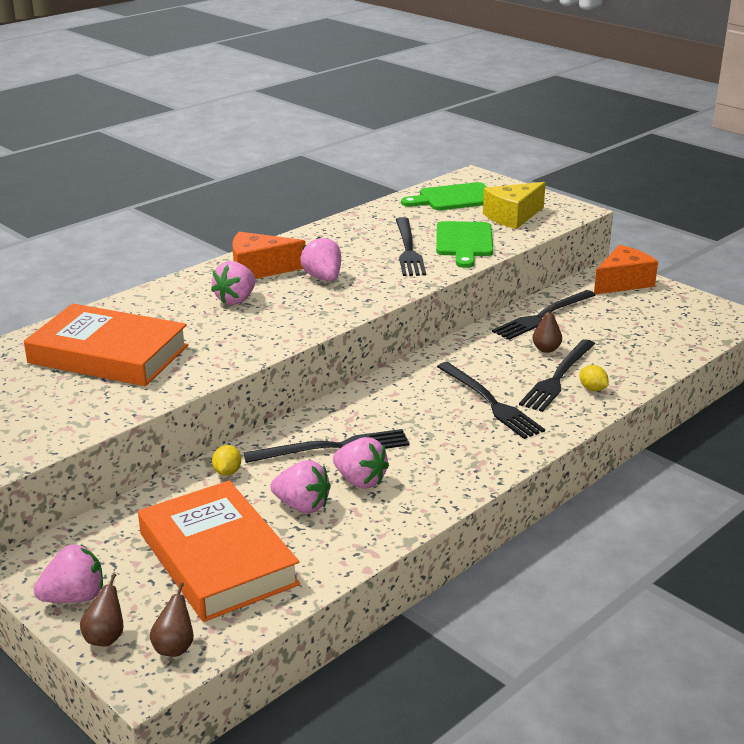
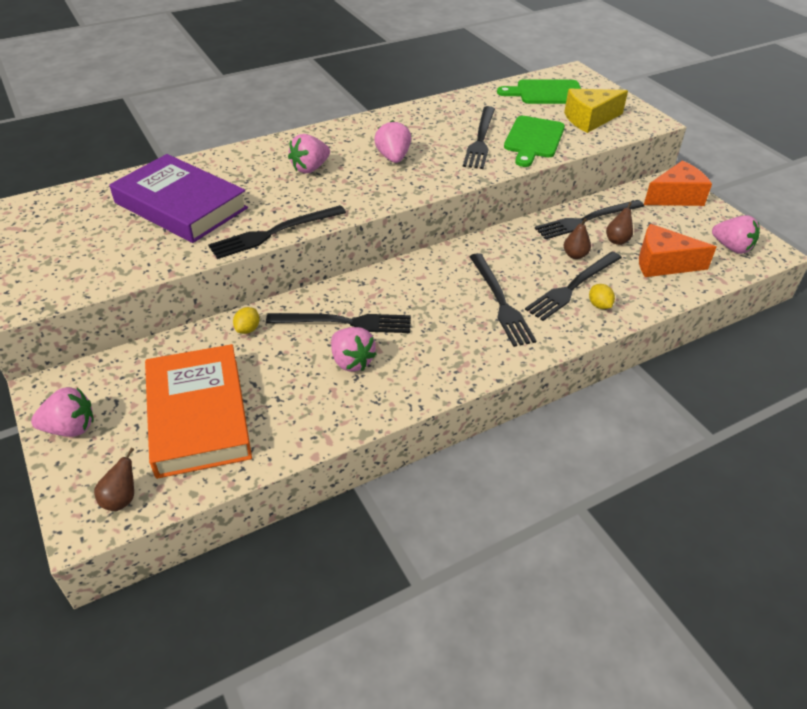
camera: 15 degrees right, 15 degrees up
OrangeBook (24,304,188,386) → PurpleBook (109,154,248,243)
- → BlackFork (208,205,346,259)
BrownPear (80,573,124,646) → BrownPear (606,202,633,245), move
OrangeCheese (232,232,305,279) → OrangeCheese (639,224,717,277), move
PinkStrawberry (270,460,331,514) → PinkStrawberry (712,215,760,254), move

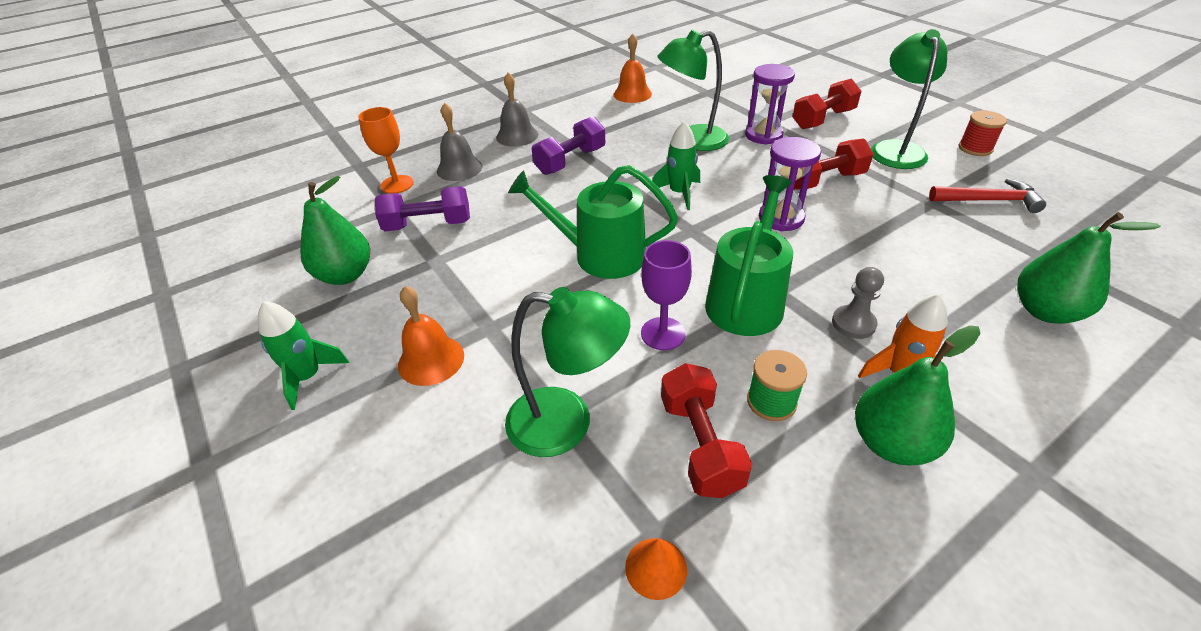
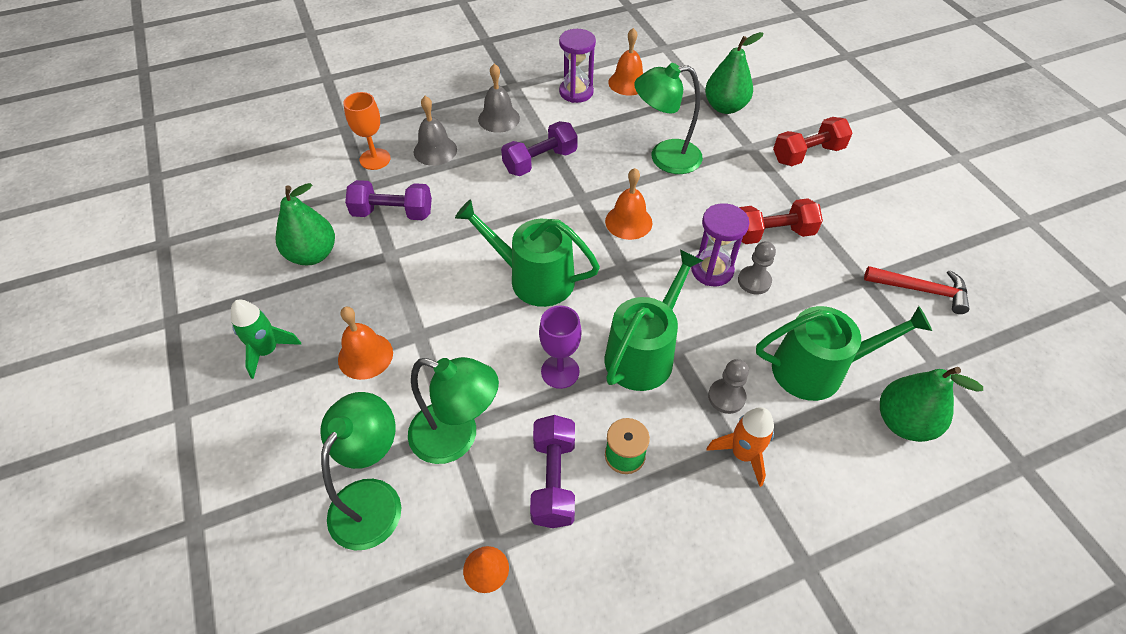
camera: 10 degrees right, 10 degrees up
GreenLamp (871,29,947,169) → GreenLamp (320,392,401,550), move
RedDumbbell (661,363,752,498) → PurpleDumbbell (530,415,575,528)
PurpleHourglass (745,64,795,145) → PurpleHourglass (559,29,596,103), move
GreenRocket (652,121,700,210) → OrangeBell (605,168,653,240)
GreenPear (855,325,980,465) → GreenPear (705,32,763,114), move
- → GreyPawn (738,241,776,294)
- → GreenWateringCan (756,306,932,401)
RedSpool (959,110,1007,156) → -

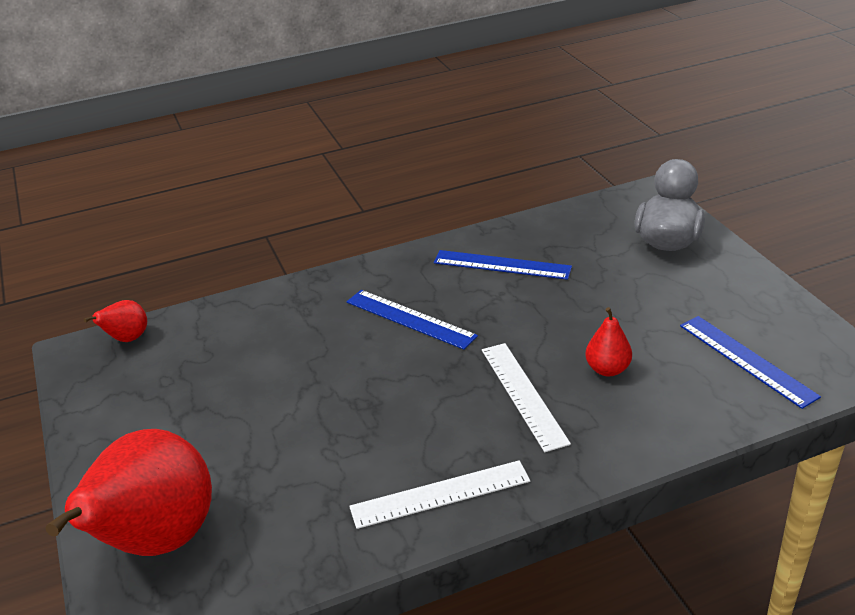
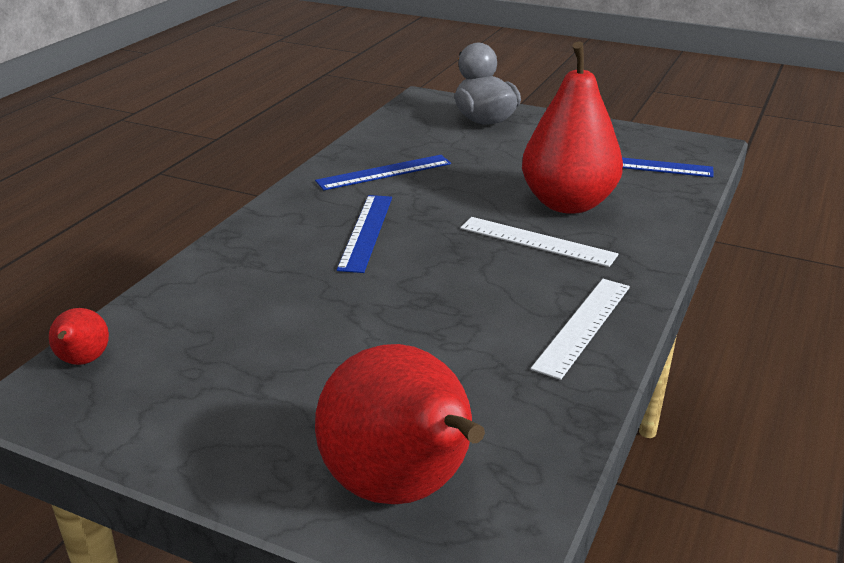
camera: 45 degrees left, 5 degrees down
BlueRuler (347,290,478,349) → BlueRuler (337,195,392,273), 75 degrees counterclockwise
RedPear (585,307,632,376) → RedPear (522,42,623,214), x2.28

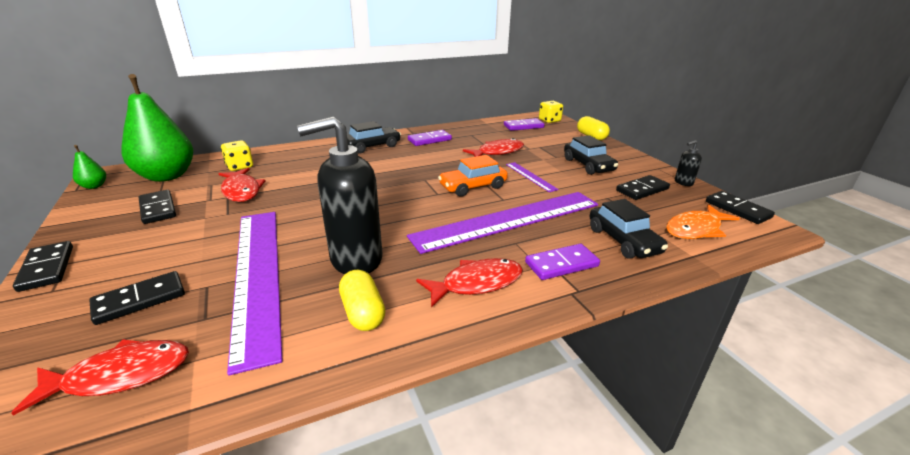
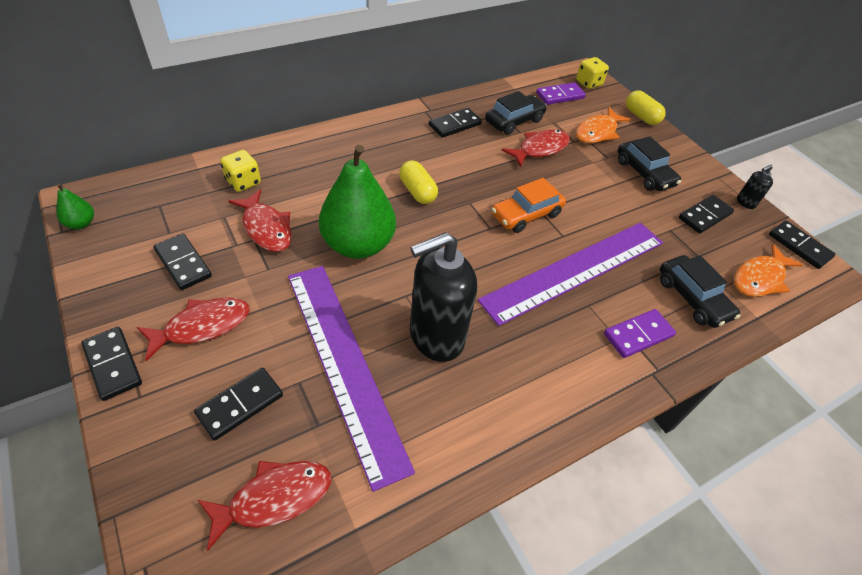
camera: 10 degrees left, 20 degrees up
RedFish (416,258,523,308) → RedFish (137,297,250,361), move
GreenPear (121,74,193,182) → GreenPear (319,145,396,259), move
YellowCapsule (339,269,385,331) → YellowCapsule (399,160,438,204), move
PurpleDomino (408,130,452,146) → BlackDomino (429,108,482,138)
BlackCar (347,121,401,153) → BlackCar (485,91,547,135), move
- → OrangeFish (576,107,631,143)
PurpleRuler (506,162,559,192) → -

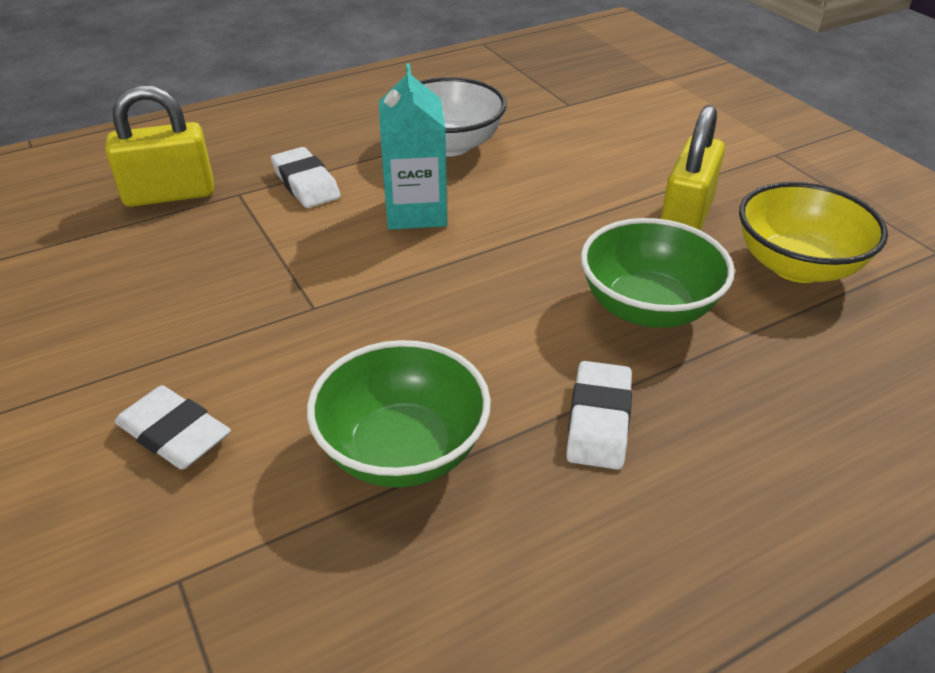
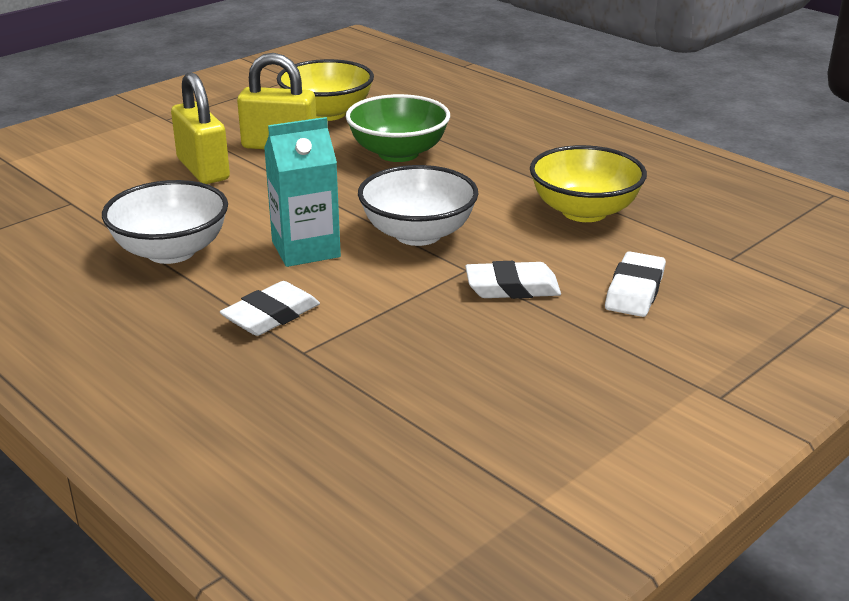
camera: 105 degrees left, 10 degrees down
YellowPadlock (105,85,214,207) → YellowPadlock (171,72,230,184), move
- → WhiteBowl (358,165,478,246)
WhiteEraser (566,361,632,470) → WhiteEraser (465,261,561,299), move
GreenBowl (307,340,491,488) → YellowBowl (530,145,647,222)

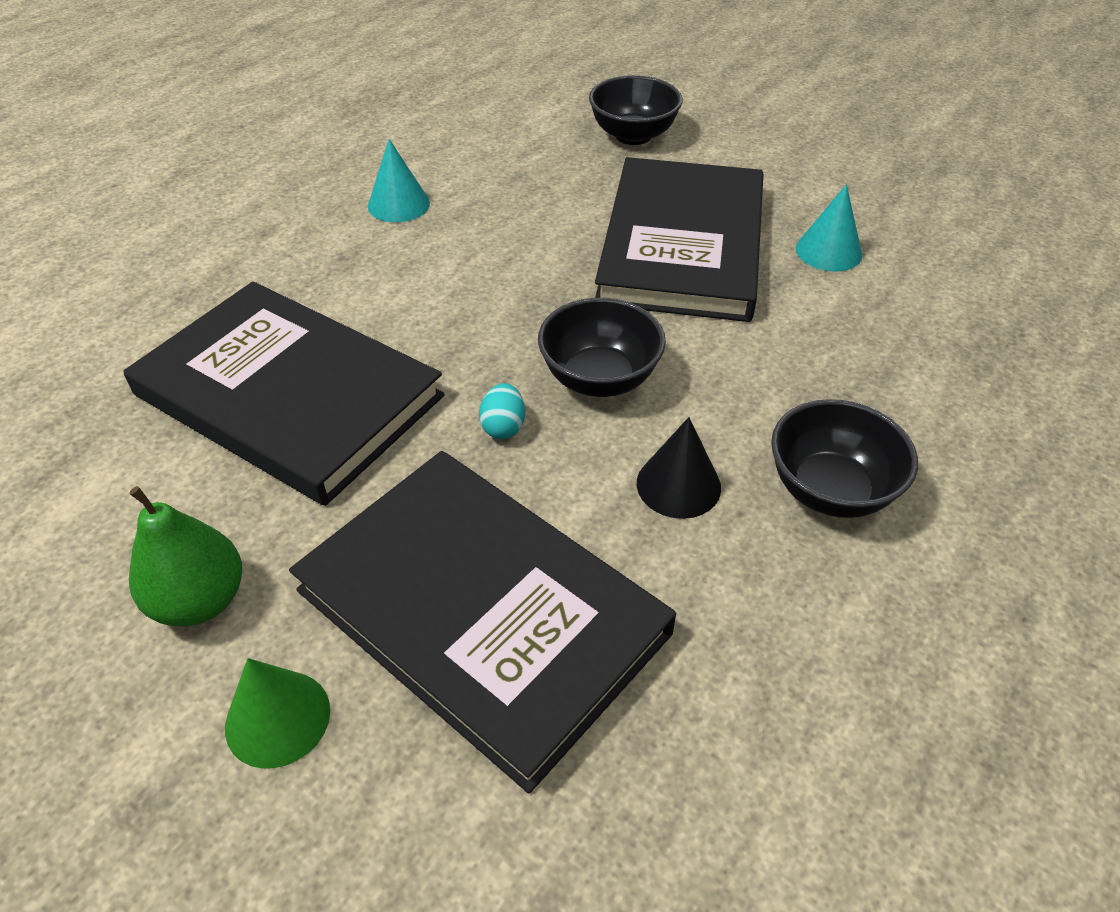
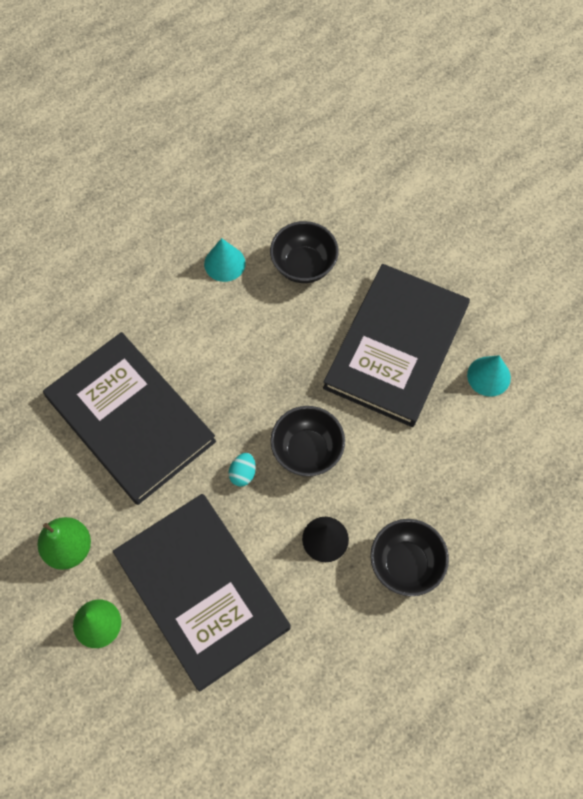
camera: 15 degrees right, 20 degrees up
BlackBowl (589,75,683,145) → BlackBowl (270,221,339,283), move

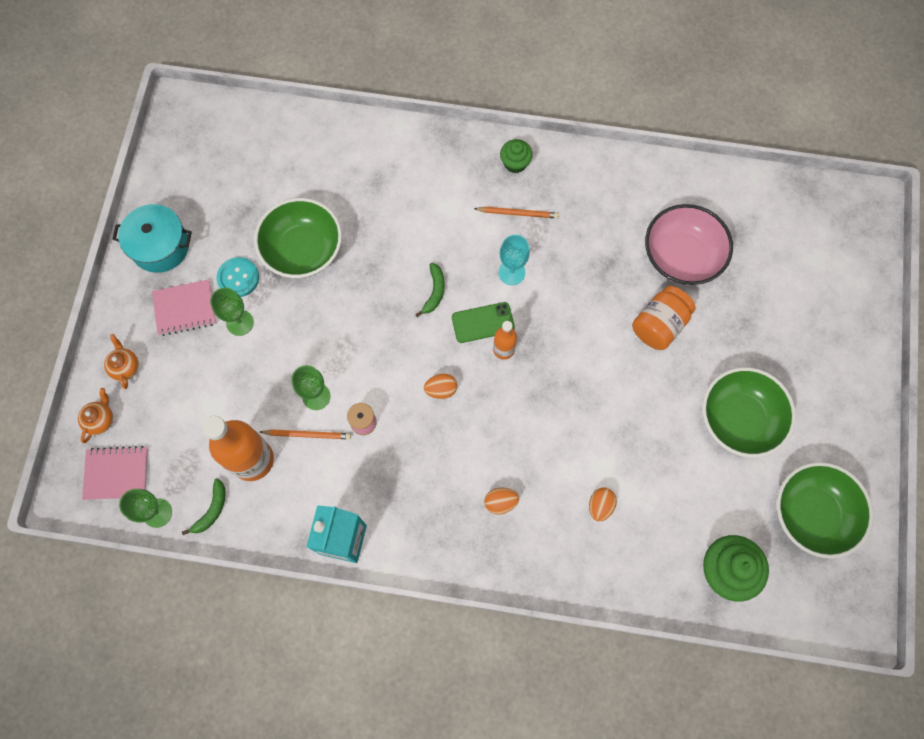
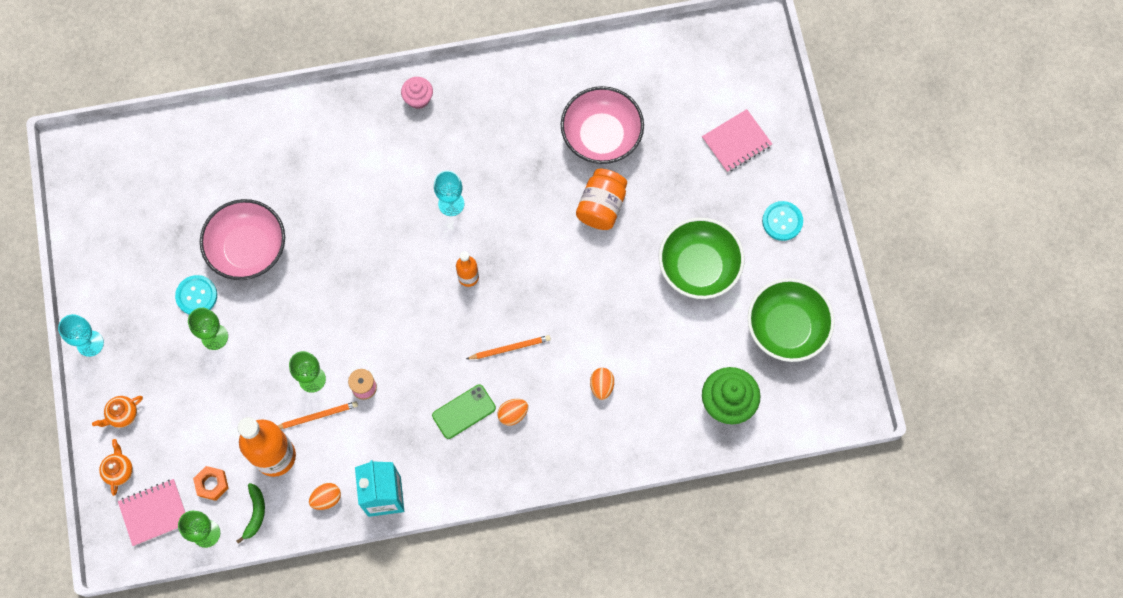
camera: 20 degrees left, 0 degrees up
- → TurquoiseGoblet (58,314,104,357)
OrangeTeapot (104,334,139,389) → OrangeTeapot (92,396,143,428), 90 degrees counterclockwise
- → OrangeNut (193,466,229,501)
GreenBowl (254,198,342,278) → PinkBowl (200,199,285,280)
OrangeEgg (424,373,457,399) → OrangeEgg (309,483,341,510), move
GreenCupcake (500,139,533,173) → PinkCupcake (401,77,433,109)
GreenPhone (452,302,515,343) → GreenPhone (432,385,496,439), move
OrangePencil (474,207,559,219) → OrangePencil (466,335,551,359), move
PinkNotebook (152,279,216,336) → PinkNotebook (702,109,772,172), move
- → TurquoiseButton (762,201,803,241)
TurquoisePot (113,204,192,273) → -
GreenBanana (415,263,445,317) → -

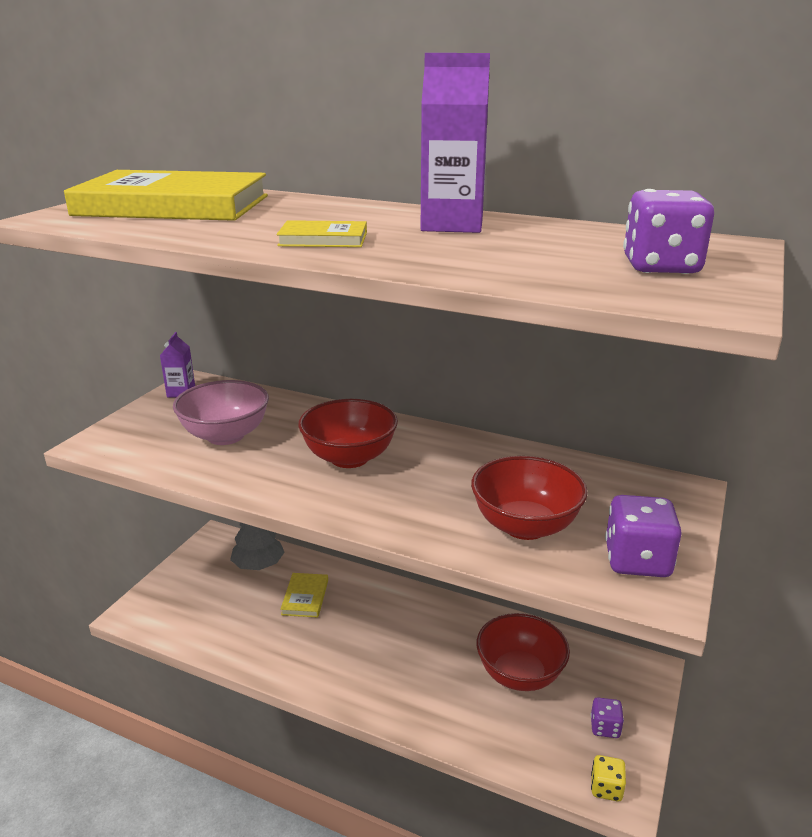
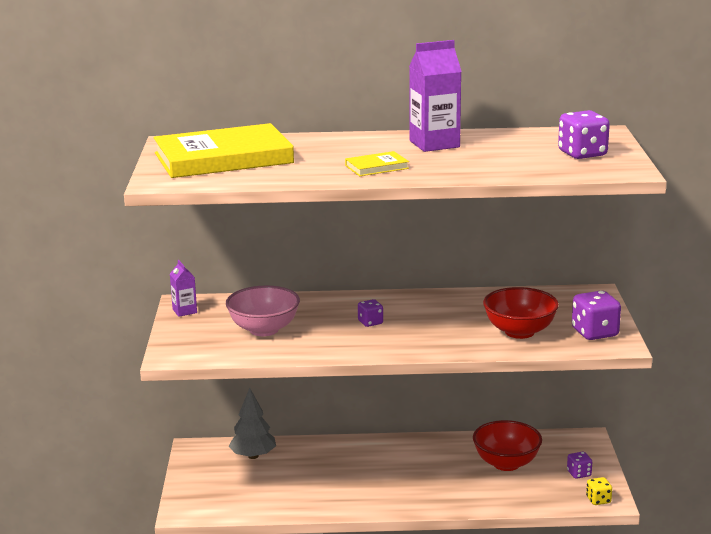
camera: 25 degrees left, 5 degrees down
RedBowl (298,399,398,468) → PurpleDice (358,299,383,327)
YellowBook (280,573,328,618) → -

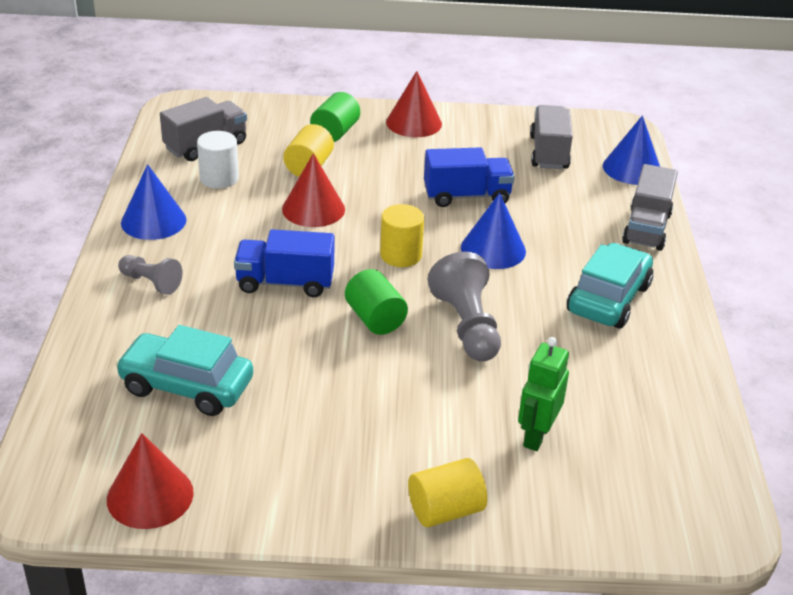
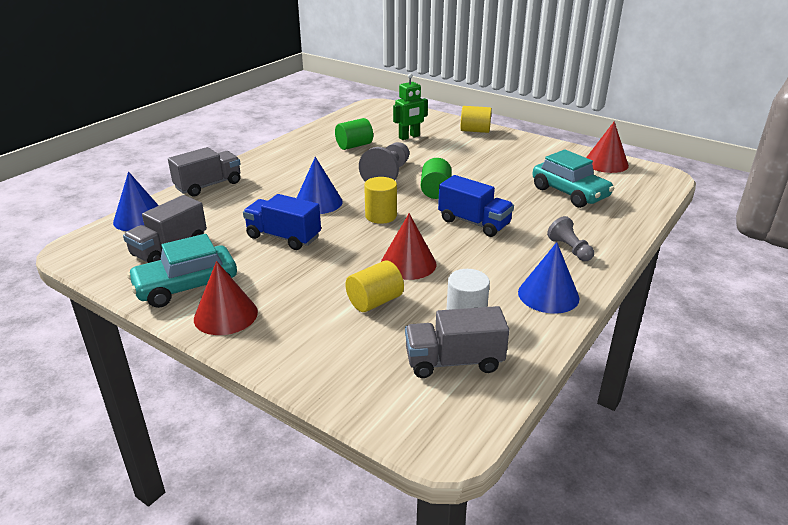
camera: 145 degrees left, 5 degrees down
TurquoiseCar (567,243,653,328) → TurquoiseCar (127,234,237,308), move
GreenCylinder (310,92,360,142) → GreenCylinder (335,118,373,150), move

